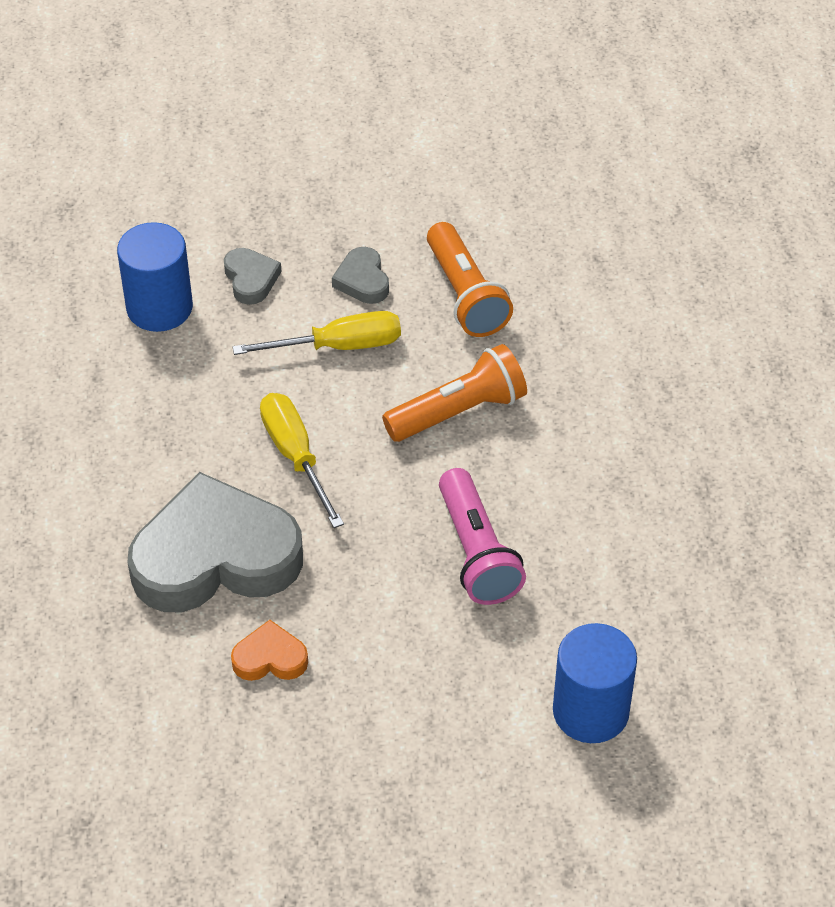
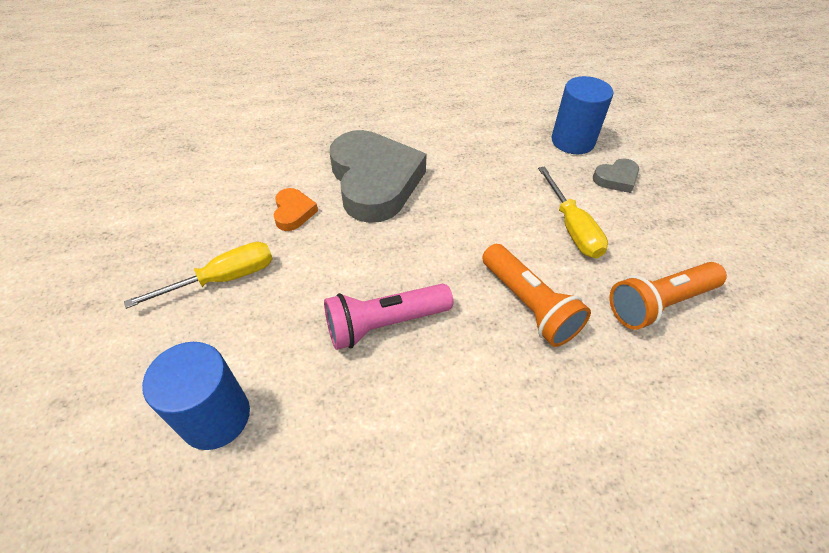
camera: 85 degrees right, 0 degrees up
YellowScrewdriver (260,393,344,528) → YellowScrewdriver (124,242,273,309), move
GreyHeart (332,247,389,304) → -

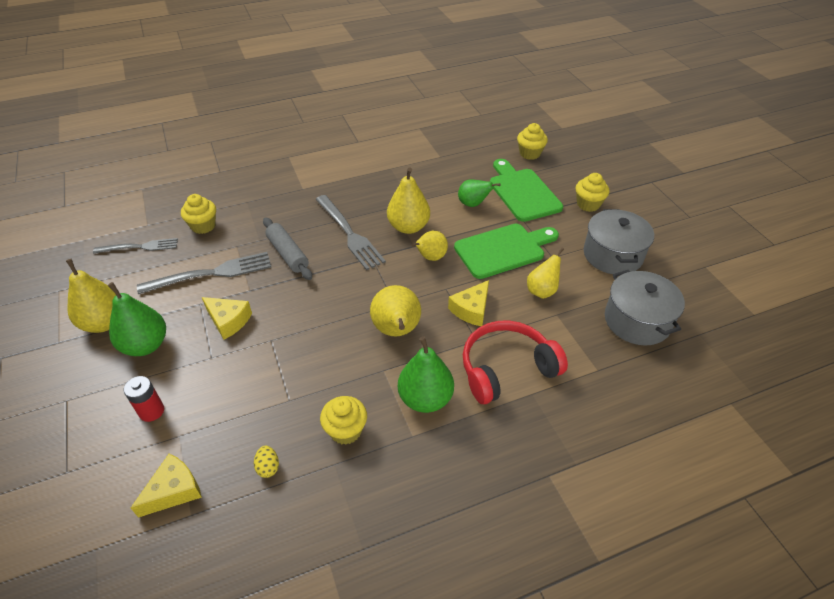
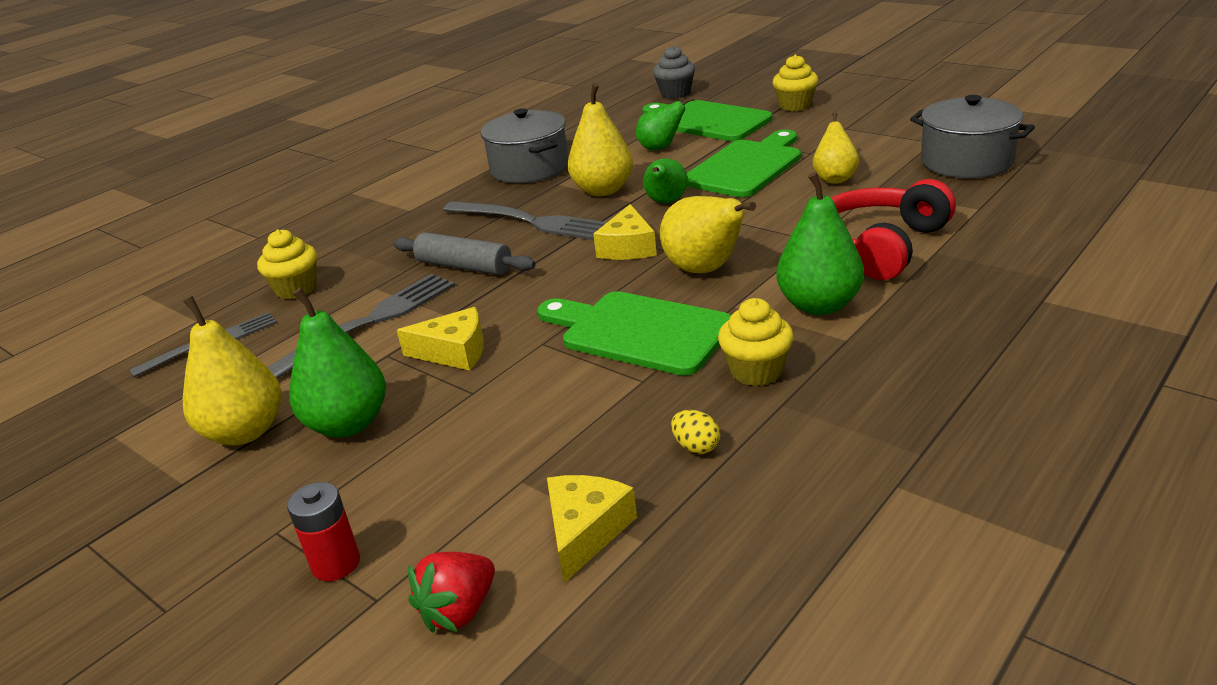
camera: 25 degrees left, 15 degrees down
RedBattery (124,376,164,422) → RedBattery (287,482,360,581), move
- → RedStrawberry (408,552,495,633)
GreyPot (584,209,654,274) → GreyPot (481,108,569,183), move
- → GreenCuttingBoard (538,291,731,376)
YellowCheese (448,280,489,326) → YellowCheese (593,204,657,260), move
YellowPear (412,231,448,261) → GreenPear (643,158,688,203)
YellowCupcake (517,123,548,160) → GreyCupcake (653,46,695,99)

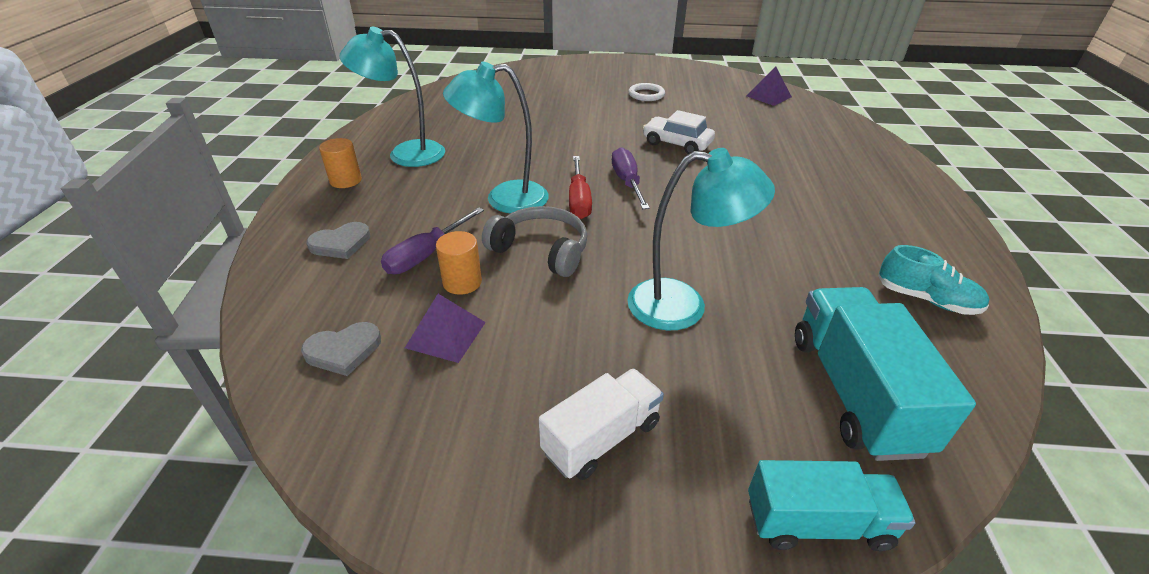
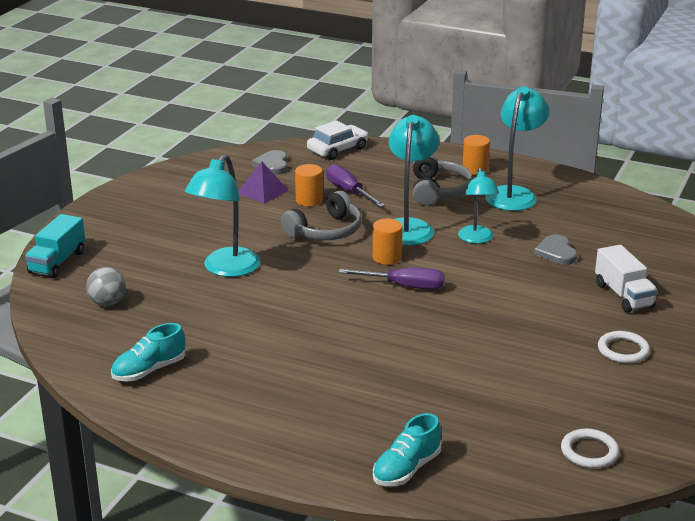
camera: 110 degrees right, 10 degrees down
TurquoiseTruck (795,287,976,461) → GreyBall (86,267,126,306)
WhiteCar (643,110,715,154) → WhiteCar (307,120,368,160), move
RedScrewdriver (569,156,592,219) → OrangeCylinder (373,219,403,265)
- → TurquoiseShoe (373,413,441,486)
- → GreyHeadphones (413,155,473,206)
- → TurquoiseLamp (458,167,499,244)
GreyHeart (306,222,370,259) → GreyHeart (534,235,577,265), move
PurplePyramid (746,67,792,106) → WhiteRing (561,429,619,468)
WhiteTruck (539,368,664,480) → WhiteTruck (595,245,657,313), move

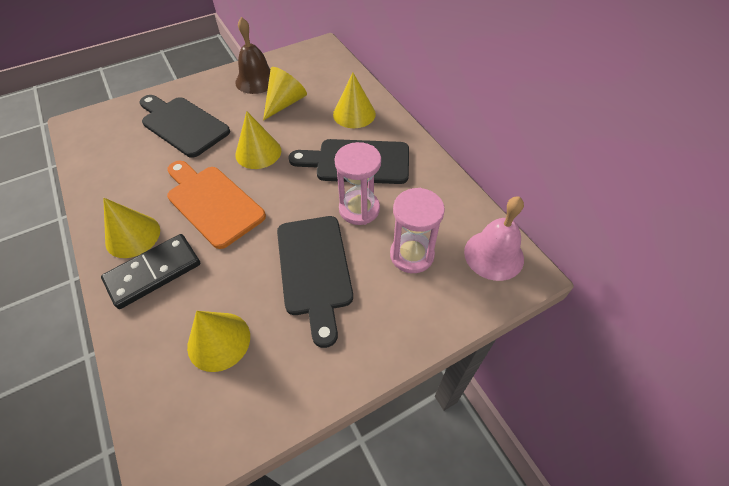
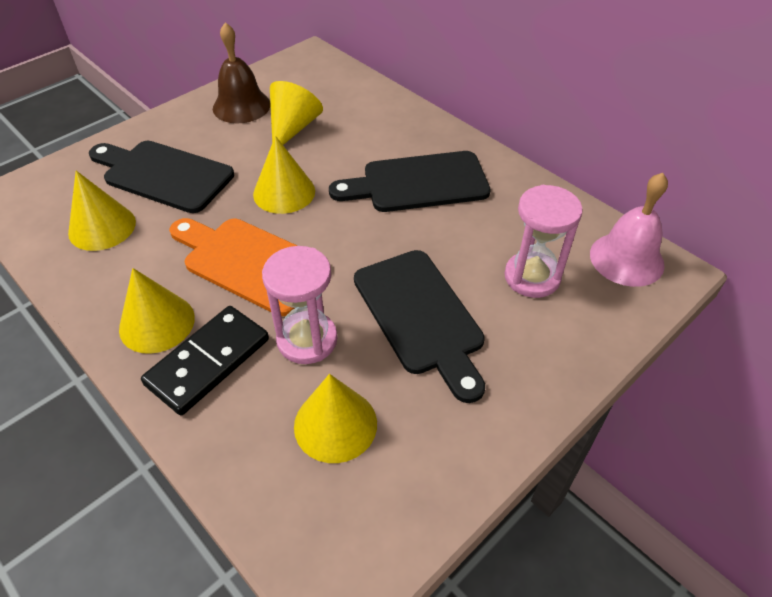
camera: 15 degrees left, 5 degrees down
YellowCone (333,73,376,128) → YellowCone (68,171,136,251), move
PinkHourglass (335,142,381,225) → PinkHourglass (262,246,337,364), move

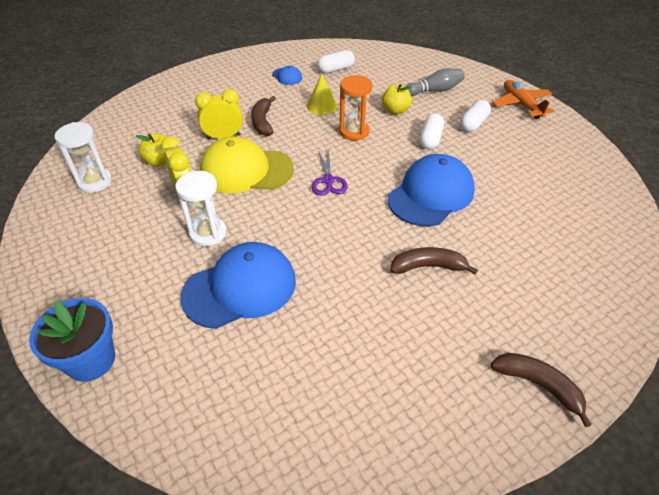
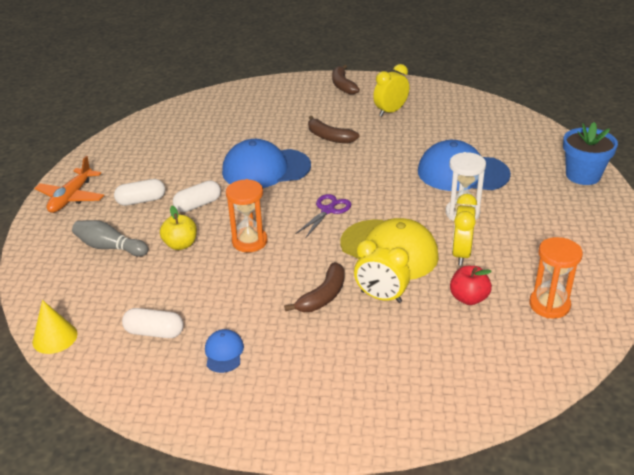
camera: 140 degrees left, 10 degrees down
YellowCone (307,73,337,115) → YellowCone (32,300,78,354), move
- → YellowClock (373,64,409,116)
YellowApple (135,134,173,167) → RedApple (450,266,492,305)
WhiteHourglass (54,122,112,193) → OrangeHourglass (529,237,583,319)

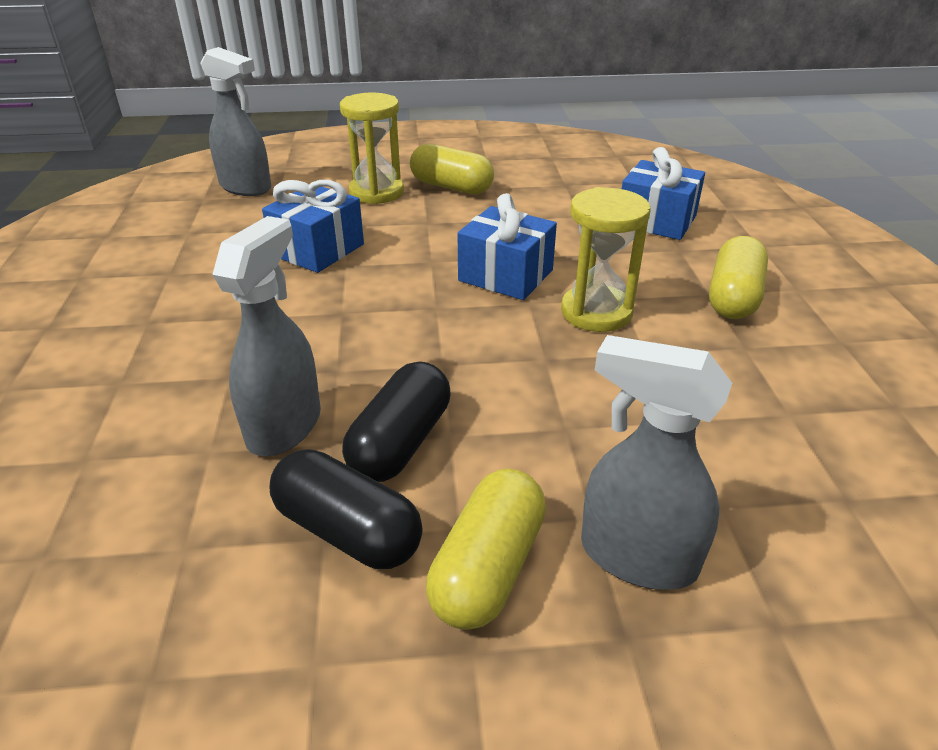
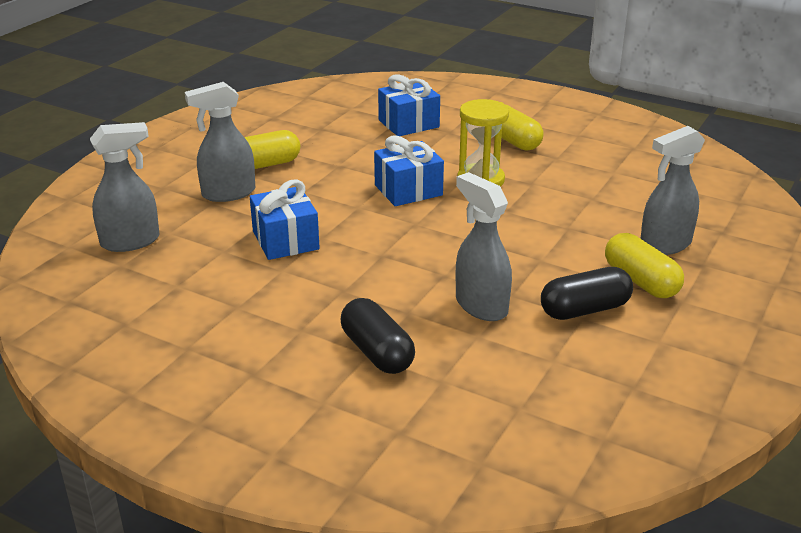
camera: 55 degrees left, 5 degrees down
YellowHourglass (340,92,404,204) → GreySprayBottle (185,82,255,202)
BlackCapsule (342,361,451,482) → BlackCapsule (341,298,415,374), move

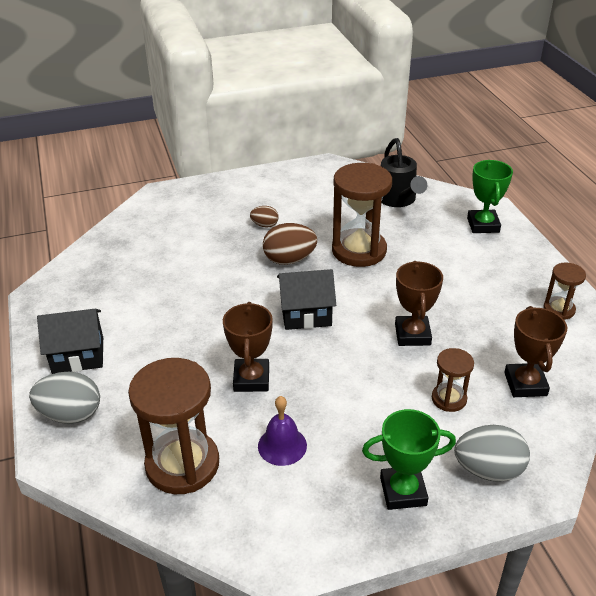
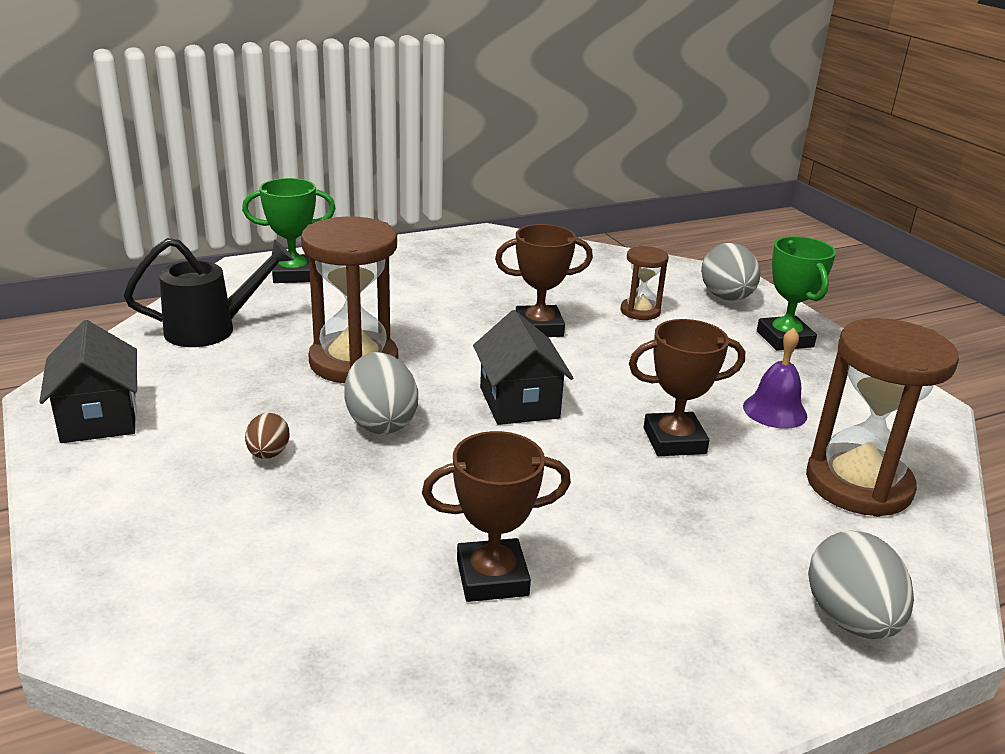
camera: 100 degrees left, 10 degrees down
BlackHouse (37,309,103,374) → BlackHouse (39,320,137,443), move
BrownEgg (263,223,317,265) → GreyEgg (344,352,418,434)
BrownTrophy (504,306,567,397) → BrownTrophy (422,431,571,602), move
BrownHourglass (543,262,586,320) → -

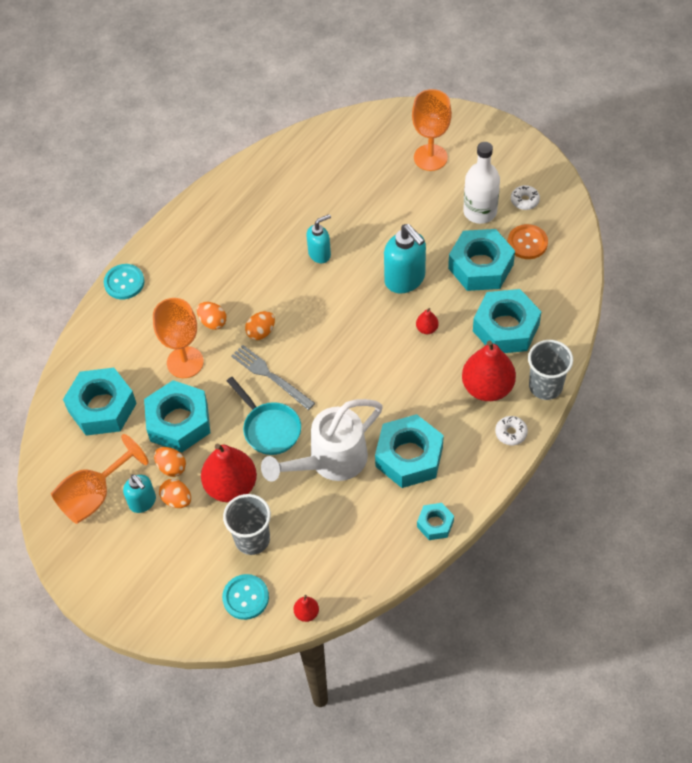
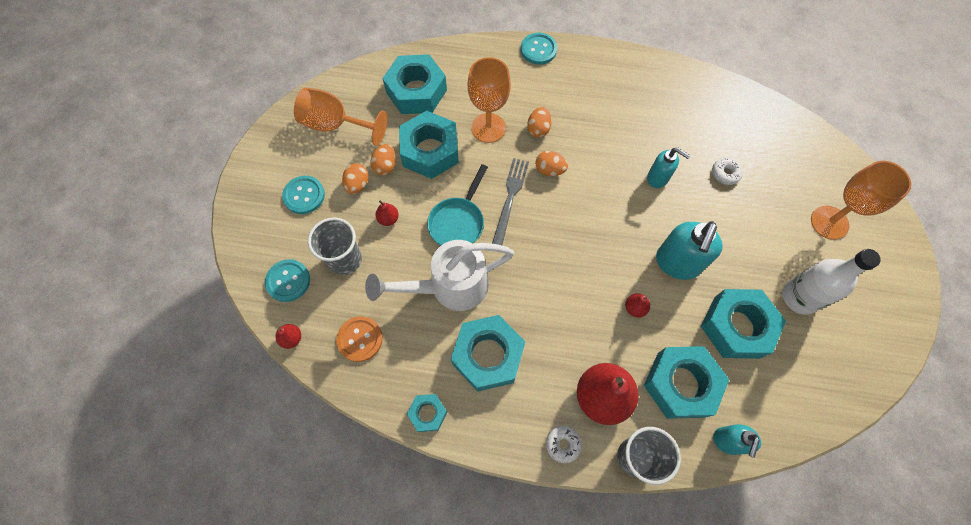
camera: 60 degrees right, 10 degrees up
- → TurquoiseButton (282,176,325,214)
OrangeButton (508,224,548,259) → OrangeButton (336,316,383,362), move
WhiteWateringCan (261,399,383,482) → WhiteWateringCan (365,240,514,311), 45 degrees counterclockwise
RedPear (201,444,257,502) → RedPear (375,200,399,226), x0.44
WhiteDonut (511,185,540,210) → WhiteDonut (712,158,743,185), move
TurquoiseSoapDispenser (123,474,156,513) → TurquoiseSoapDispenser (713,424,761,458), move

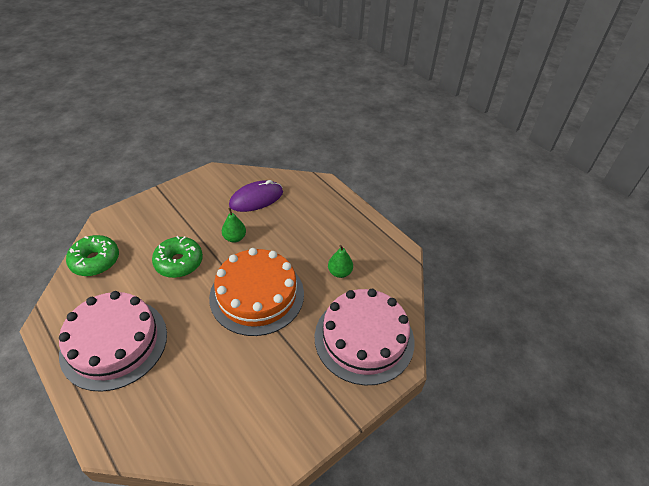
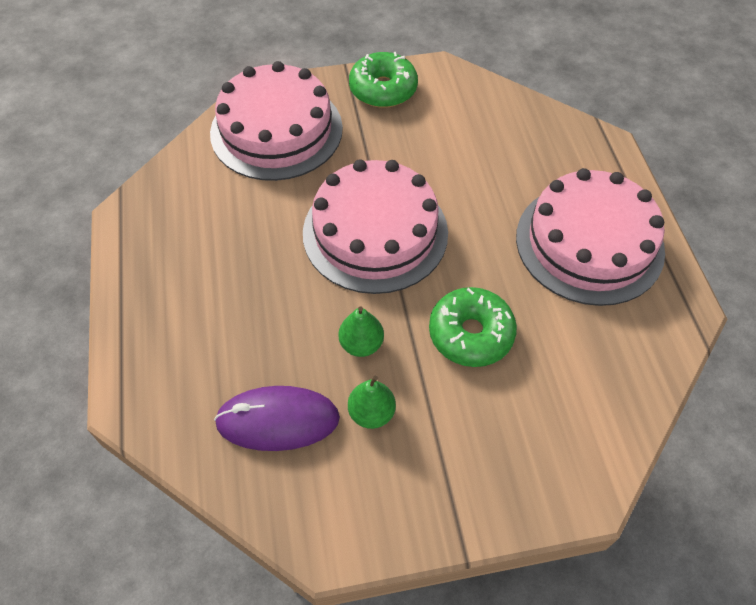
camera: 150 degrees left, 10 degrees up
OrangeCake (209,248,304,336) → PinkCake (303,159,448,294)
GreenPear (328,245,353,278) → GreenPear (348,376,396,429), move
GreenDonut (66,235,119,276) → GreenDonut (349,52,418,108), move

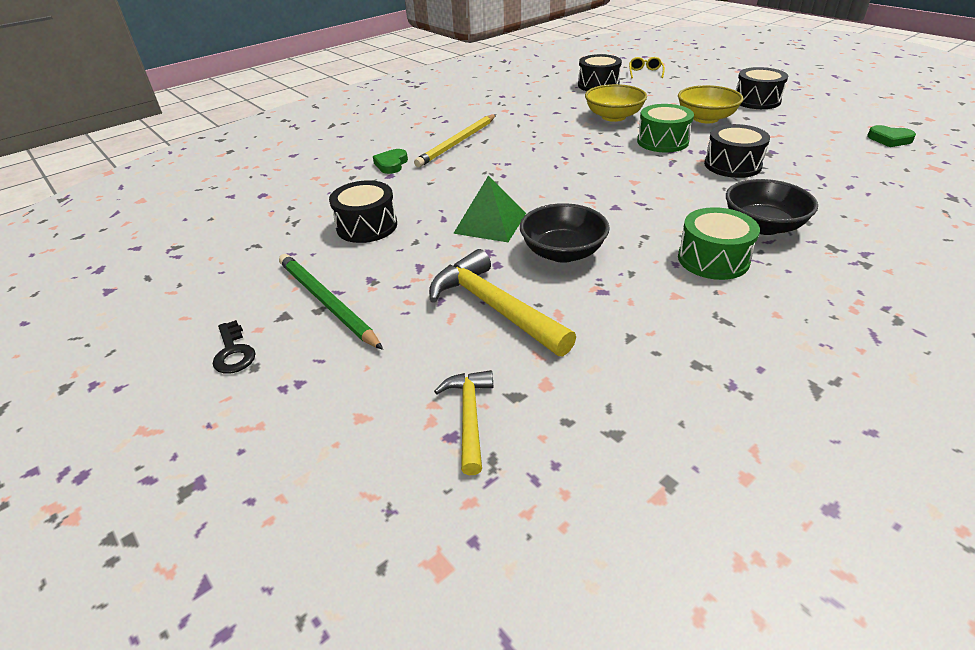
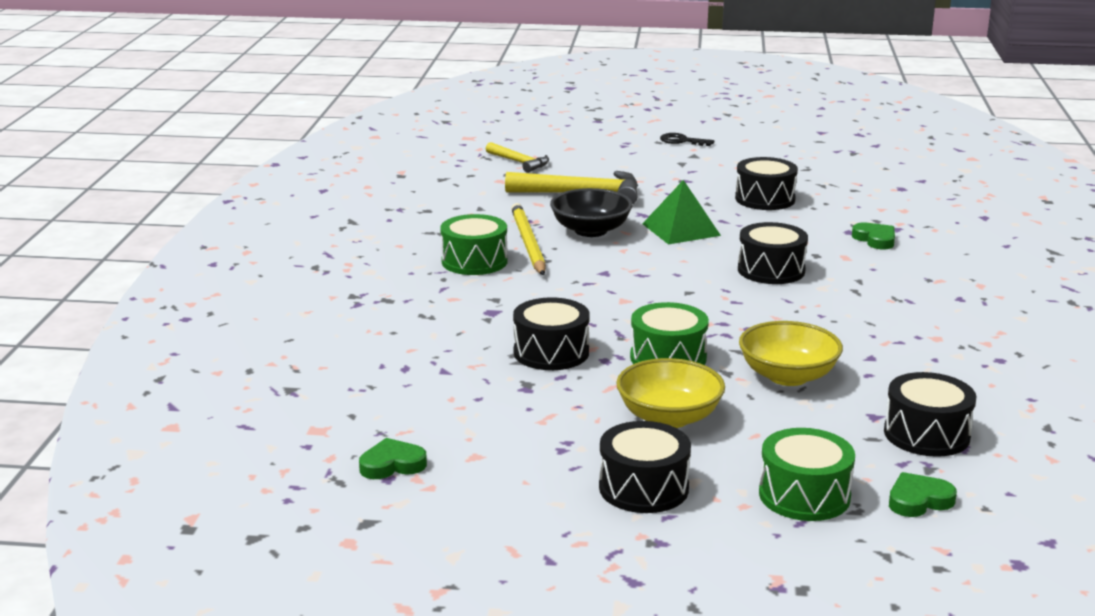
camera: 135 degrees right, 15 degrees down
YellowPencil (414,114,496,167) → YellowPencil (511,203,546,276), move
- → BlackDrum (738,222,808,284)
- → GreenDrum (759,428,855,521)
YellowGlasses (629,57,665,79) → GreenHeart (889,472,957,517)
GreenPencil (279,254,383,350) → -
BlackBowl (726,179,818,235) → -

